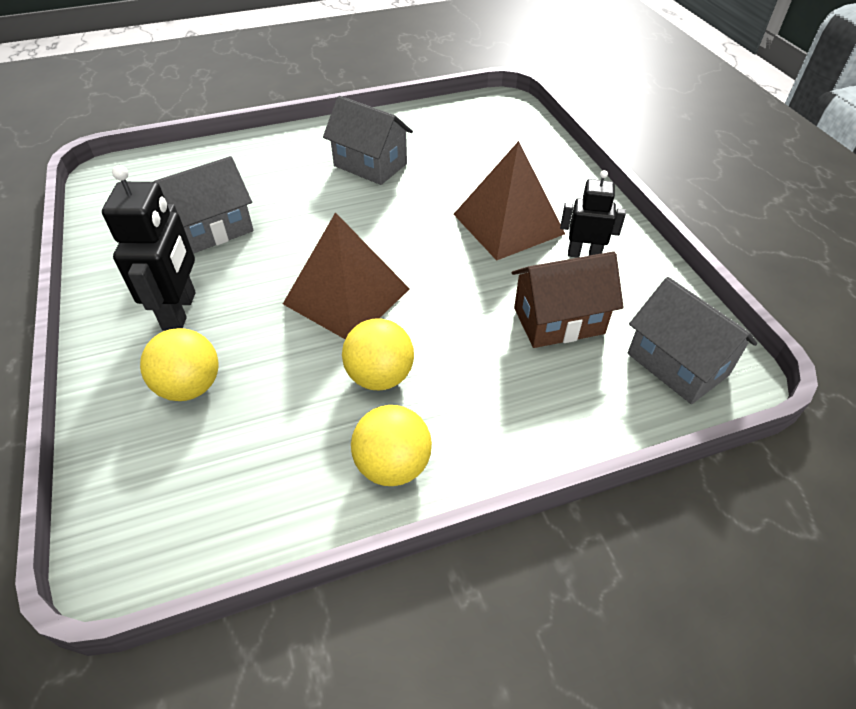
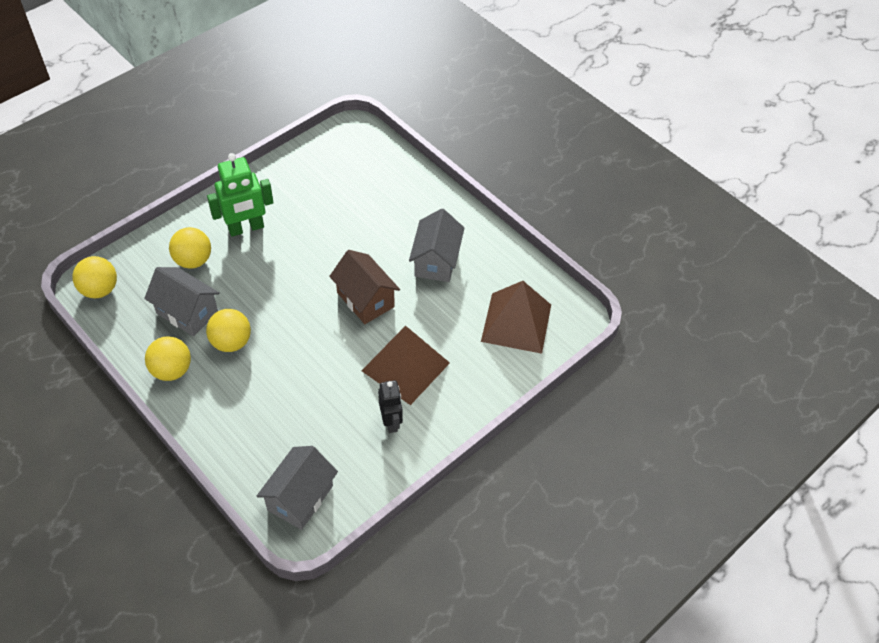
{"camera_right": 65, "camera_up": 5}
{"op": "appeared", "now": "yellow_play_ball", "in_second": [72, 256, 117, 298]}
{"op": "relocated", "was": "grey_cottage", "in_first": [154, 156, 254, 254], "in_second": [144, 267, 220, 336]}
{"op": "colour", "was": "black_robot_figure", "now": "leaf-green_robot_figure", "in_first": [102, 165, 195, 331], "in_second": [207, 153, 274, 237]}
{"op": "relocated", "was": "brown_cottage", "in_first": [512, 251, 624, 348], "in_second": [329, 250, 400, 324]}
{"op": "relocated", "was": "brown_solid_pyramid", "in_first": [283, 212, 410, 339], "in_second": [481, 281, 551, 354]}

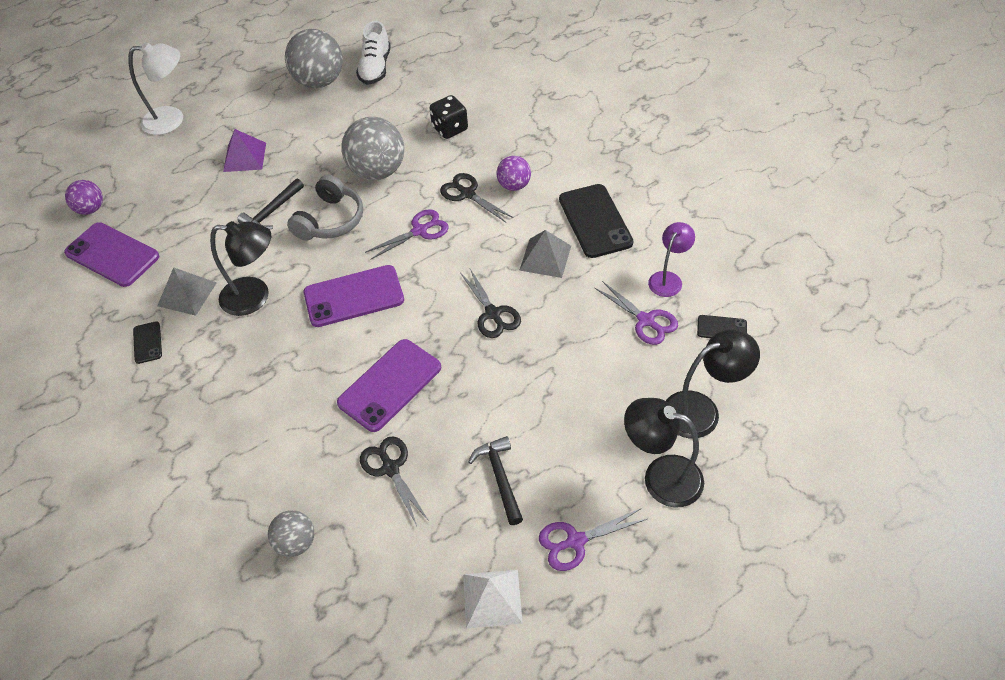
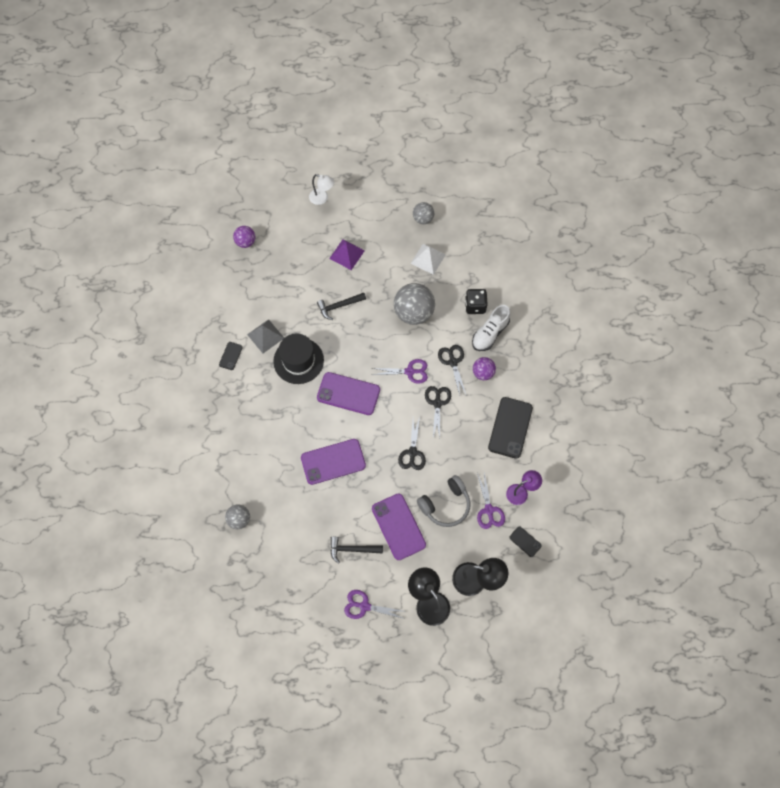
{"camera_right": 30, "camera_up": 15}
{"op": "exchanged", "was": "black_reading_lamp", "now": "black_top_hat", "in_first": [210, 221, 271, 316], "in_second": [273, 333, 324, 384]}
{"op": "size", "was": "white_reading_lamp", "in_first": [128, 42, 183, 135], "in_second": [309, 174, 334, 205], "ratio": 0.66}
{"op": "spun", "was": "black_claw_hammer", "in_first": [468, 436, 523, 525], "in_second": [330, 537, 383, 564], "clockwise": -105}
{"op": "relocated", "was": "purple_phone", "in_first": [64, 222, 159, 287], "in_second": [372, 493, 426, 560]}
{"op": "relocated", "was": "white_solid_pyramid", "in_first": [463, 570, 523, 629], "in_second": [411, 244, 446, 275]}
{"op": "size", "was": "grey_play_ball", "in_first": [285, 29, 343, 88], "in_second": [413, 202, 434, 224], "ratio": 0.55}
{"op": "relocated", "was": "grey_headset", "in_first": [287, 175, 363, 241], "in_second": [417, 475, 471, 527]}
{"op": "relocated", "was": "black_shears", "in_first": [360, 436, 429, 526], "in_second": [425, 386, 451, 439]}
{"op": "relocated", "was": "white_shoe", "in_first": [356, 21, 391, 85], "in_second": [472, 305, 510, 351]}
{"op": "missing", "was": "grey_solid_pyramid", "in_first": [519, 230, 571, 278]}

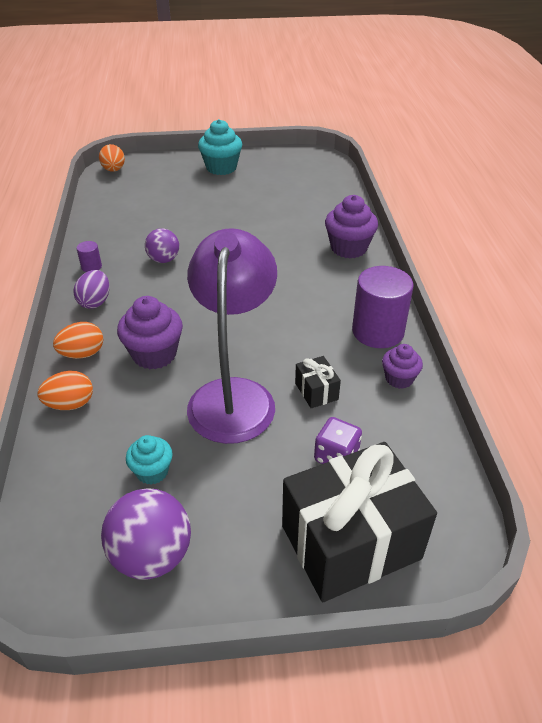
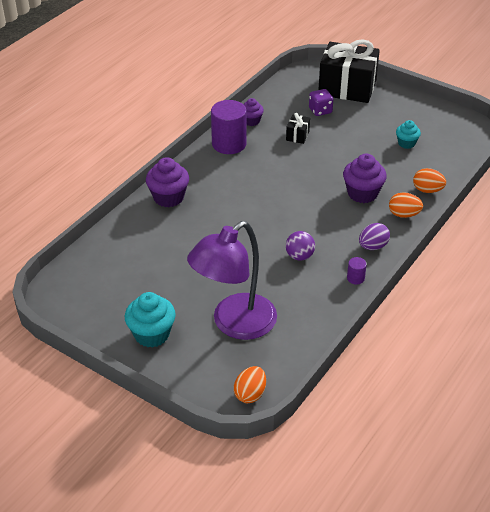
{"camera_right": -140, "camera_up": 0}
{"op": "relocated", "was": "purple_reading_lamp", "in_first": [187, 228, 277, 444], "in_second": [187, 221, 277, 340]}
{"op": "missing", "was": "purple_play_ball", "in_first": [101, 488, 191, 580]}

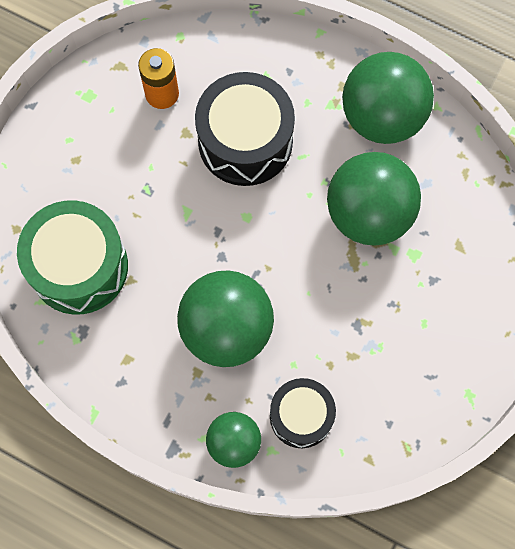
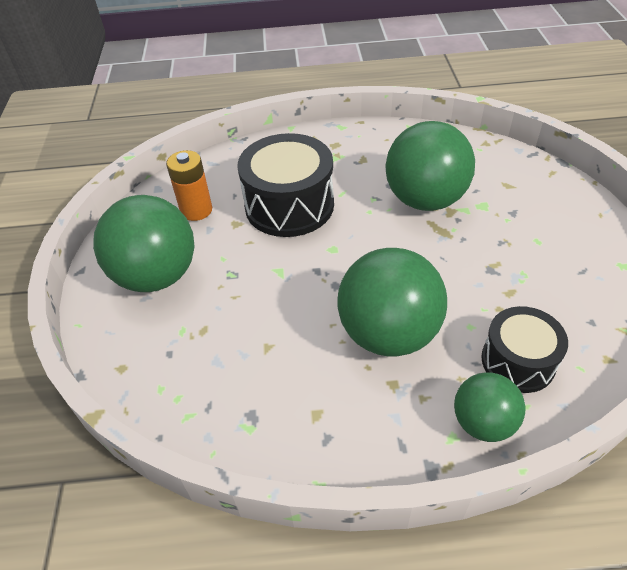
{"camera_right": -30, "camera_up": -25}
{"op": "relocated", "was": "leaf-green_play_ball", "in_first": [342, 52, 434, 144], "in_second": [93, 195, 195, 292]}
{"op": "missing", "was": "leaf-green_snare_drum", "in_first": [17, 200, 128, 315]}

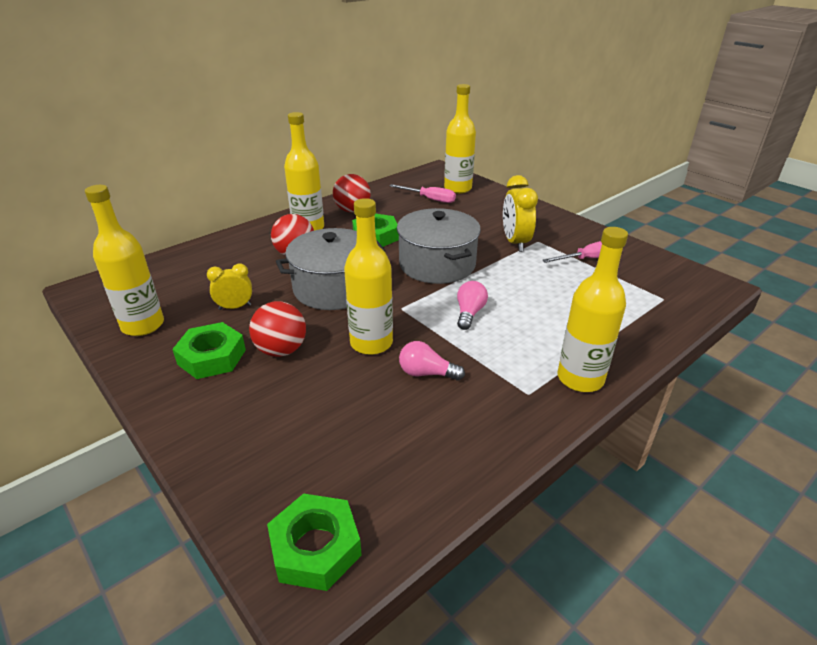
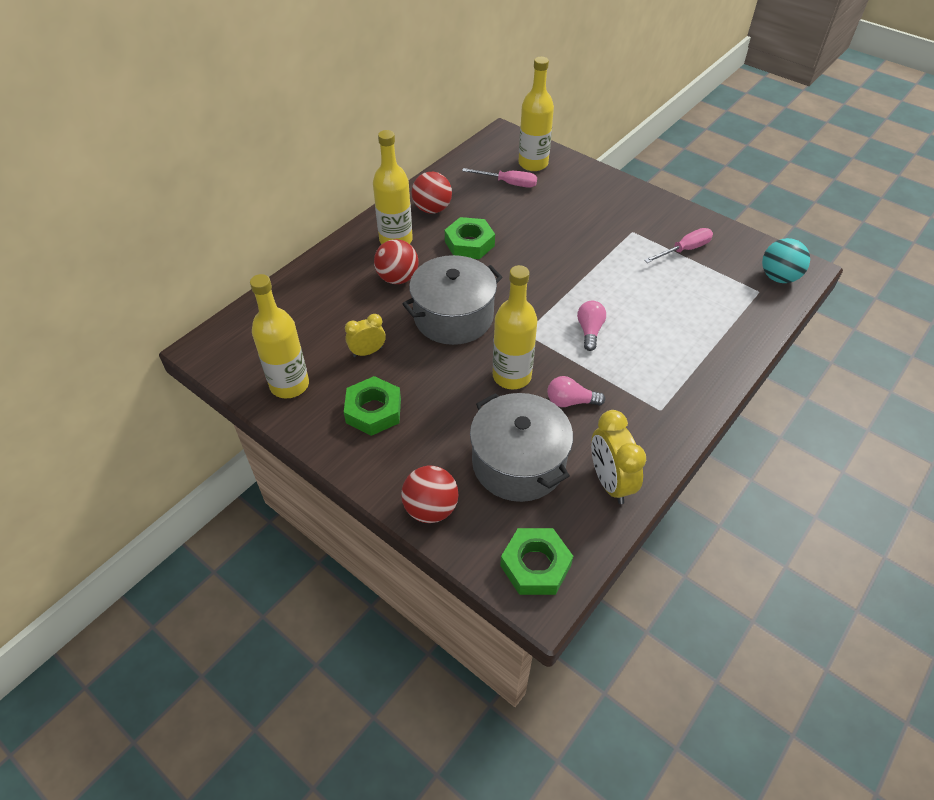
{"camera_right": -10, "camera_up": 15}
{"op": "relocated", "was": "scarlet_play_ball", "in_first": [249, 301, 306, 357], "in_second": [401, 465, 458, 523]}
{"op": "relocated", "was": "grey_cooking_pot", "in_first": [397, 208, 481, 284], "in_second": [470, 393, 573, 502]}
{"op": "relocated", "was": "yellow_clock", "in_first": [503, 175, 538, 252], "in_second": [591, 410, 646, 504]}
{"op": "appeared", "now": "aqua_play_ball", "in_second": [762, 238, 810, 283]}
{"op": "missing", "was": "yellow_bottle", "in_first": [557, 227, 628, 392]}

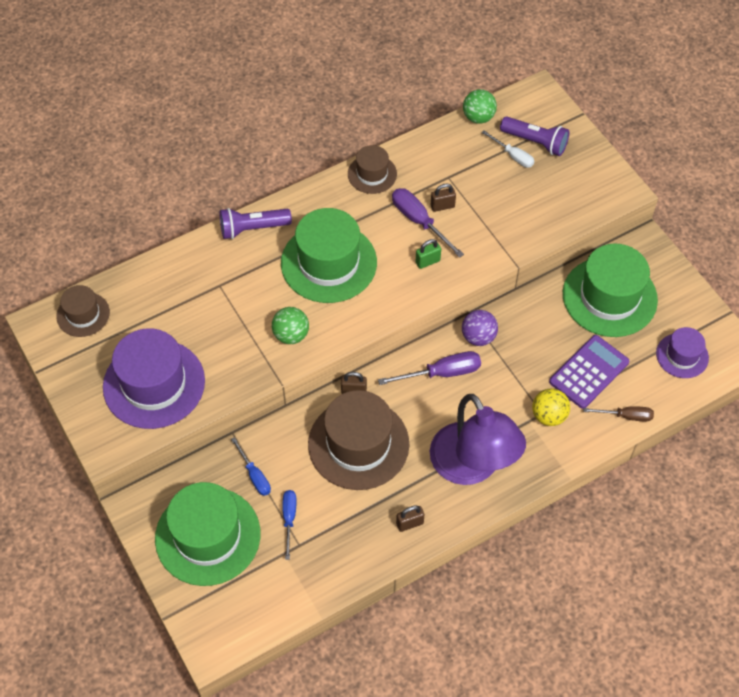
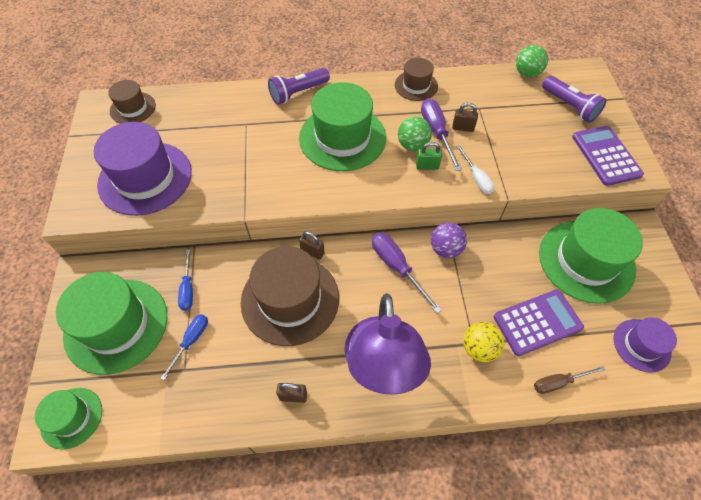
{"camera_right": 25, "camera_up": 0}
{"op": "appeared", "now": "leaf-green_top_hat", "in_second": [35, 388, 102, 450]}
{"op": "spun", "was": "purple_pocket_torch", "in_first": [220, 208, 292, 239], "in_second": [268, 68, 330, 104], "clockwise": -45}
{"op": "spun", "was": "purple_flat_screwdriver", "in_first": [378, 351, 481, 385], "in_second": [372, 233, 442, 313], "clockwise": -135}
{"op": "relocated", "was": "leaf-green_play_ball", "in_first": [272, 307, 309, 344], "in_second": [398, 116, 432, 151]}
{"op": "relocated", "was": "white_flat_screwdriver", "in_first": [482, 131, 534, 168], "in_second": [457, 146, 495, 194]}
{"op": "spun", "was": "brown_flat_screwdriver", "in_first": [583, 406, 654, 422], "in_second": [534, 366, 605, 394], "clockwise": 135}
{"op": "appeared", "now": "purple_adding_machine", "in_second": [572, 126, 644, 186]}

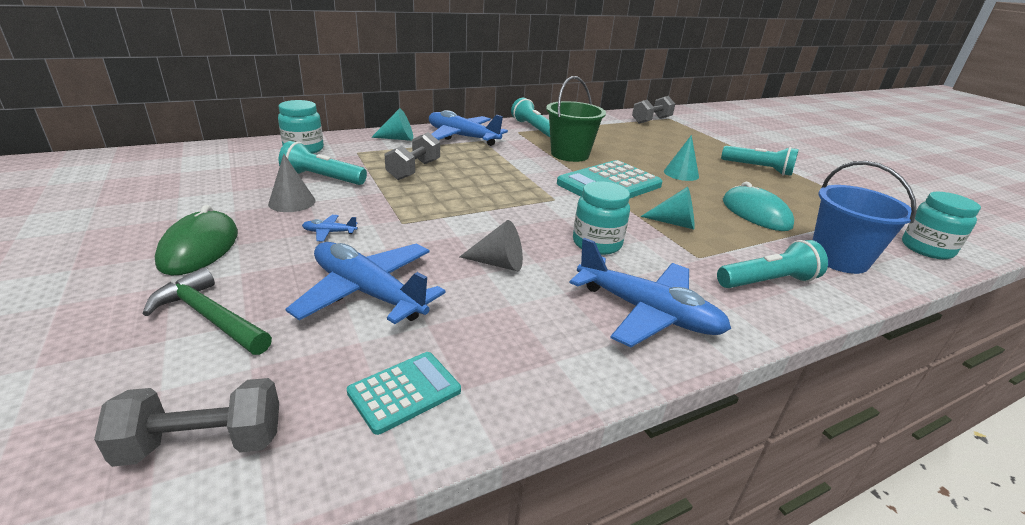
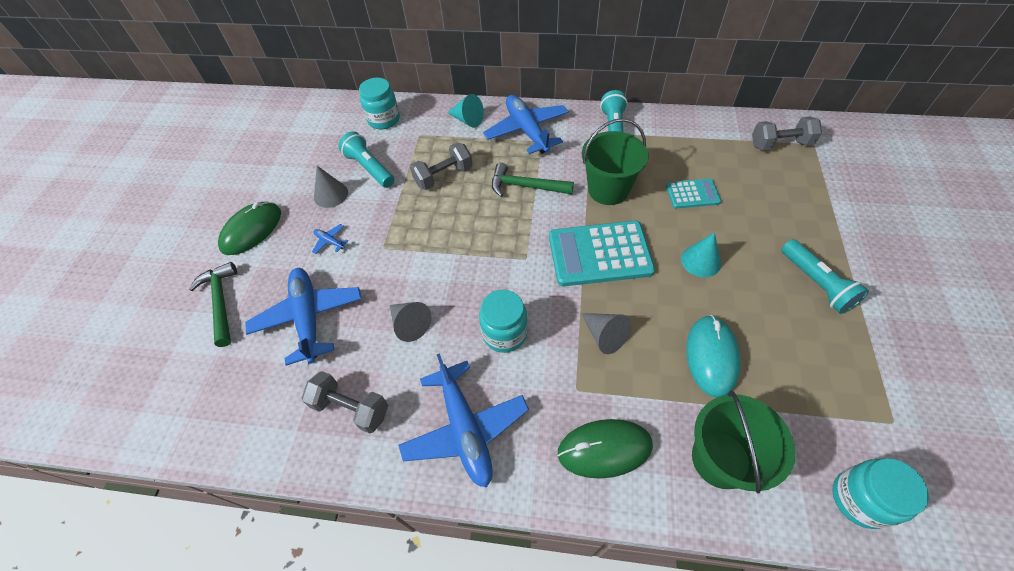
{"camera_right": 40, "camera_up": 25}
{"op": "relocated", "was": "grey_free_weight", "in_first": [94, 378, 279, 467], "in_second": [302, 371, 388, 434]}
{"op": "appeared", "now": "leaf-green_claw_hammer", "in_second": [492, 162, 574, 197]}
{"op": "exchanged", "was": "aqua_pocket_torch", "now": "leaf-green_computer_mouse", "in_first": [717, 240, 828, 288], "in_second": [558, 419, 653, 479]}
{"op": "colour", "was": "aqua_cone", "now": "grey_cone", "in_first": [640, 187, 695, 229], "in_second": [581, 313, 631, 354]}
{"op": "relocated", "was": "aqua_adding_machine", "in_first": [347, 352, 461, 435], "in_second": [666, 178, 721, 209]}
{"op": "colour", "was": "cobalt_bucket", "now": "leaf-green_bucket", "in_first": [813, 161, 917, 274], "in_second": [692, 391, 795, 494]}

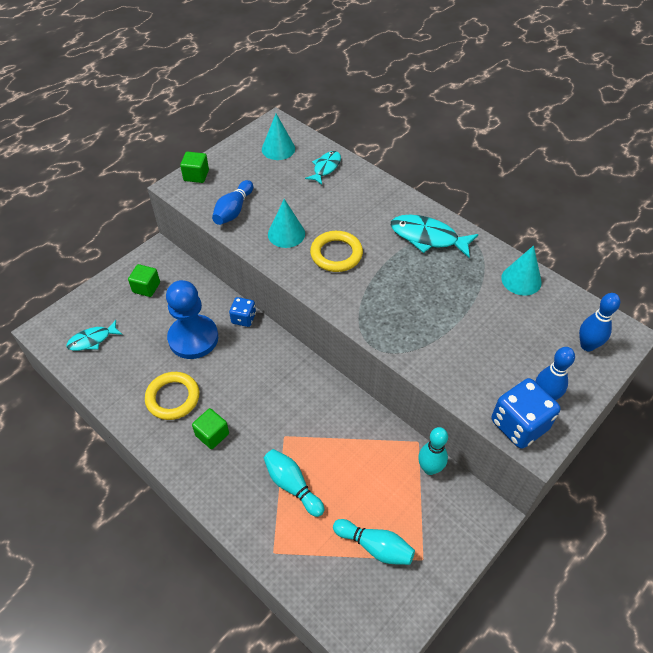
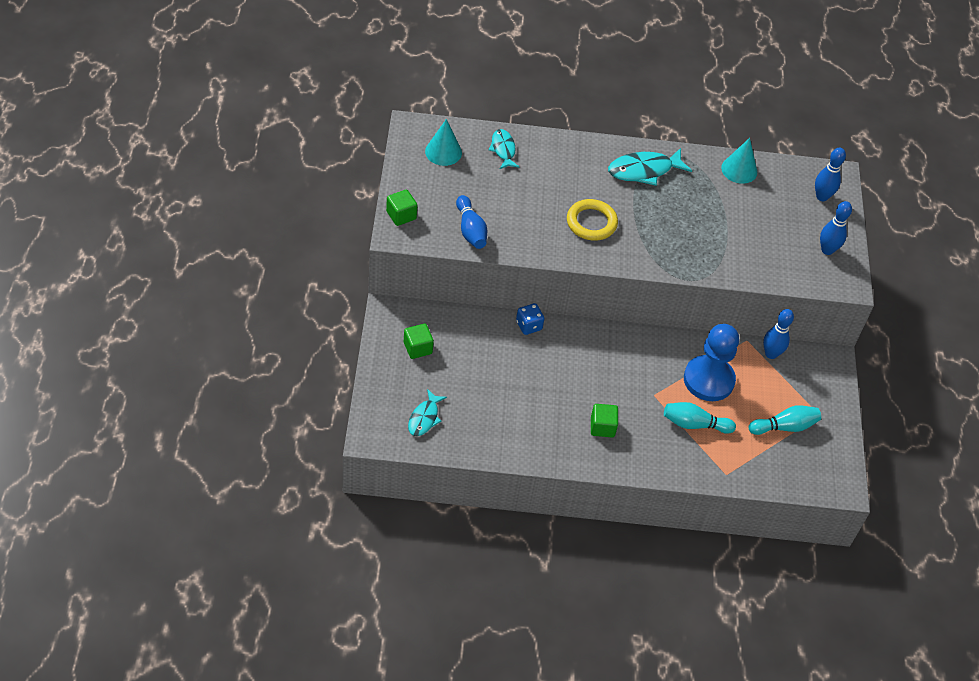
{"camera_right": -45, "camera_up": 0}
{"op": "relocated", "was": "cobalt_chess_pawn", "in_first": [166, 280, 218, 359], "in_second": [684, 324, 739, 401]}
{"op": "colour", "was": "aqua_skittle", "now": "cobalt_skittle", "in_first": [418, 427, 448, 475], "in_second": [763, 309, 794, 359]}
{"op": "missing", "was": "yellow_ring", "in_first": [145, 372, 199, 420]}
{"op": "missing", "was": "aqua_cone", "in_first": [268, 199, 305, 248]}
{"op": "missing", "was": "cobalt_game_die", "in_first": [492, 378, 560, 449]}

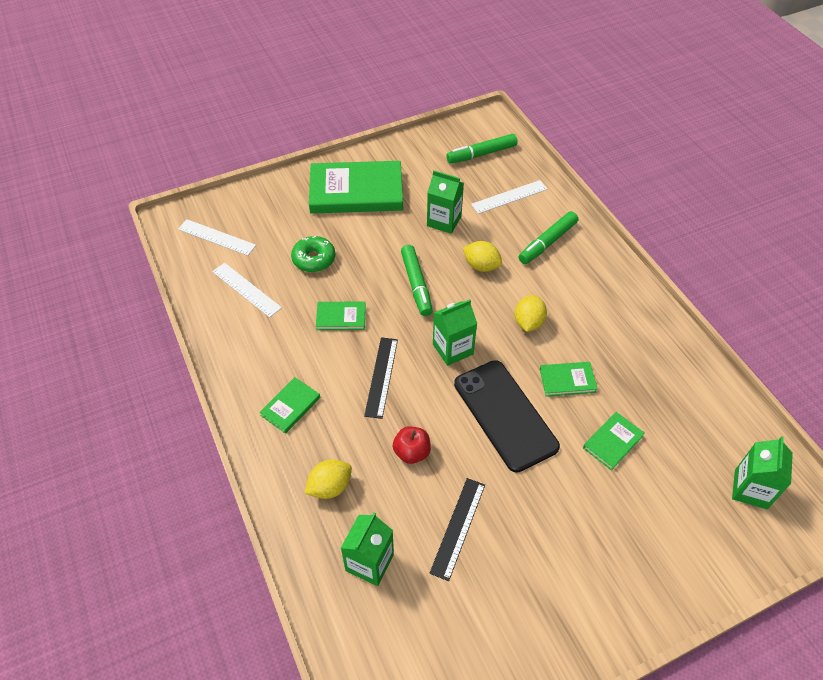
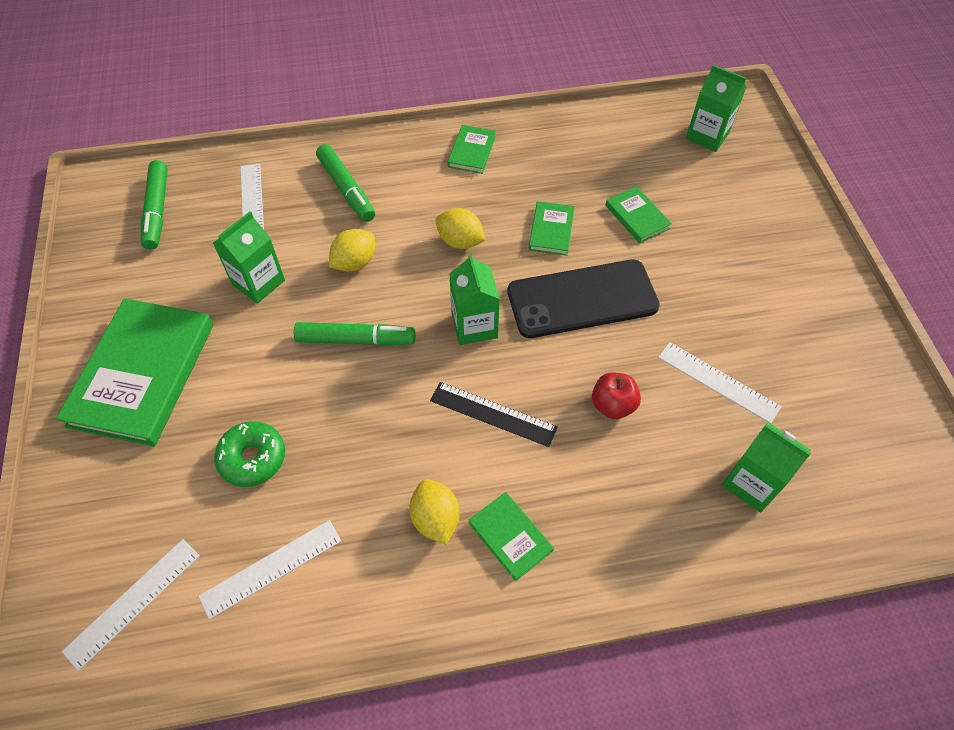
{"camera_right": -75, "camera_up": 5}
{"op": "relocated", "was": "yellow_toy_lemon", "in_first": [305, 460, 352, 499], "in_second": [409, 479, 460, 545]}
{"op": "relocated", "was": "leaf-green_hardcover", "in_first": [316, 301, 366, 330], "in_second": [448, 125, 496, 174]}
{"op": "colour", "was": "black_ruler", "now": "white_ruler", "in_first": [429, 478, 485, 581], "in_second": [658, 342, 782, 424]}

